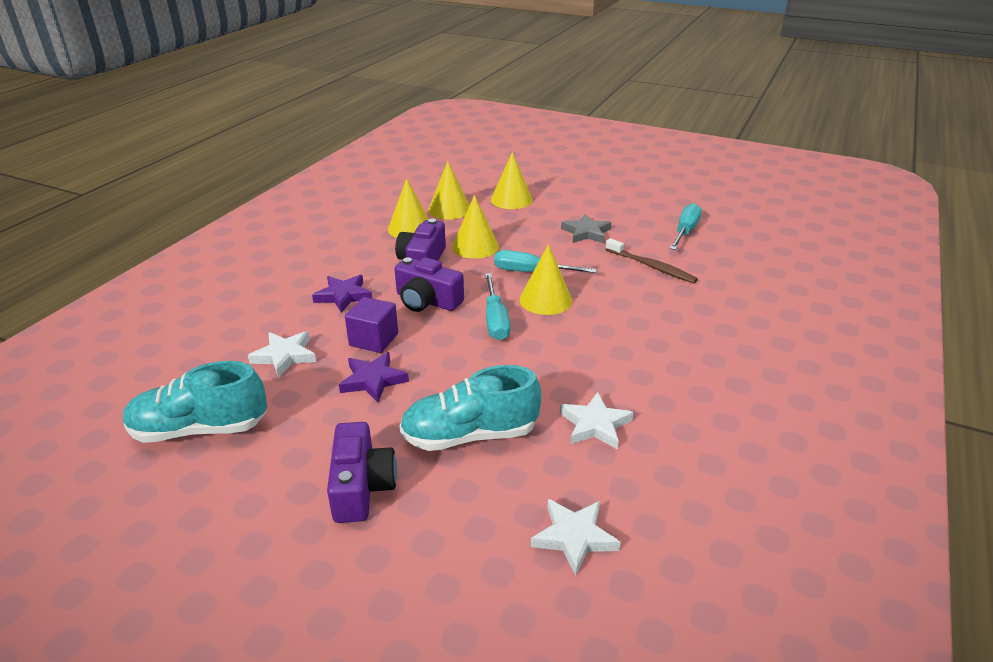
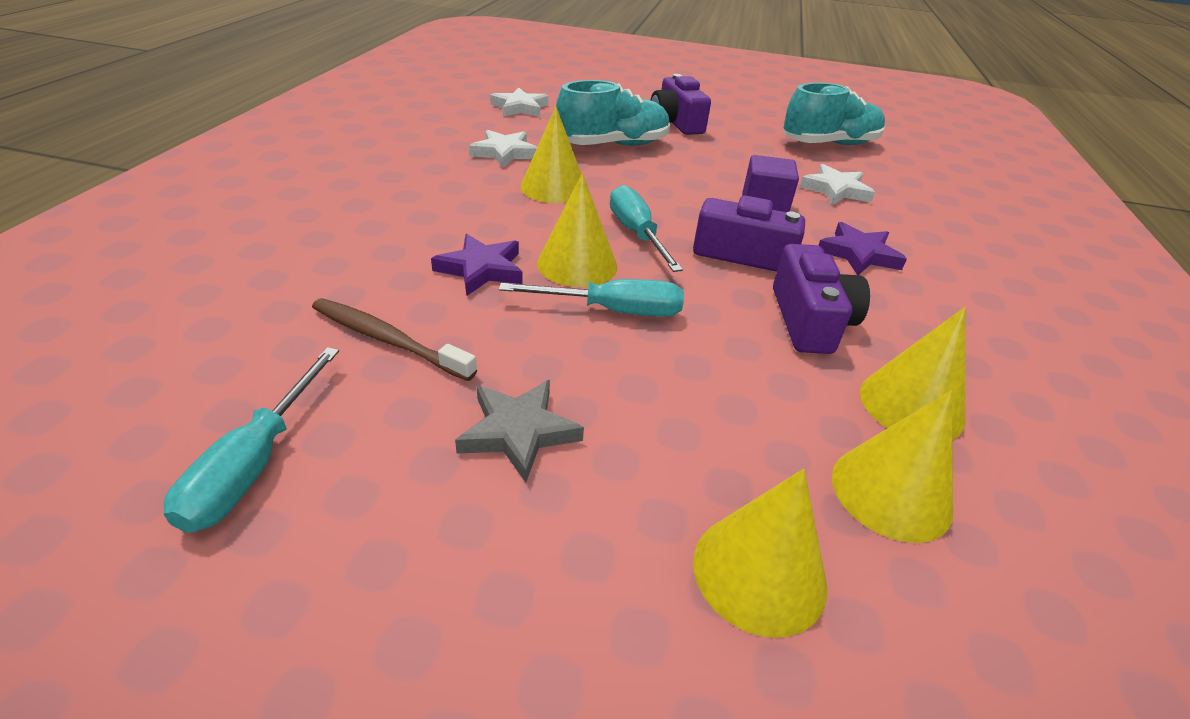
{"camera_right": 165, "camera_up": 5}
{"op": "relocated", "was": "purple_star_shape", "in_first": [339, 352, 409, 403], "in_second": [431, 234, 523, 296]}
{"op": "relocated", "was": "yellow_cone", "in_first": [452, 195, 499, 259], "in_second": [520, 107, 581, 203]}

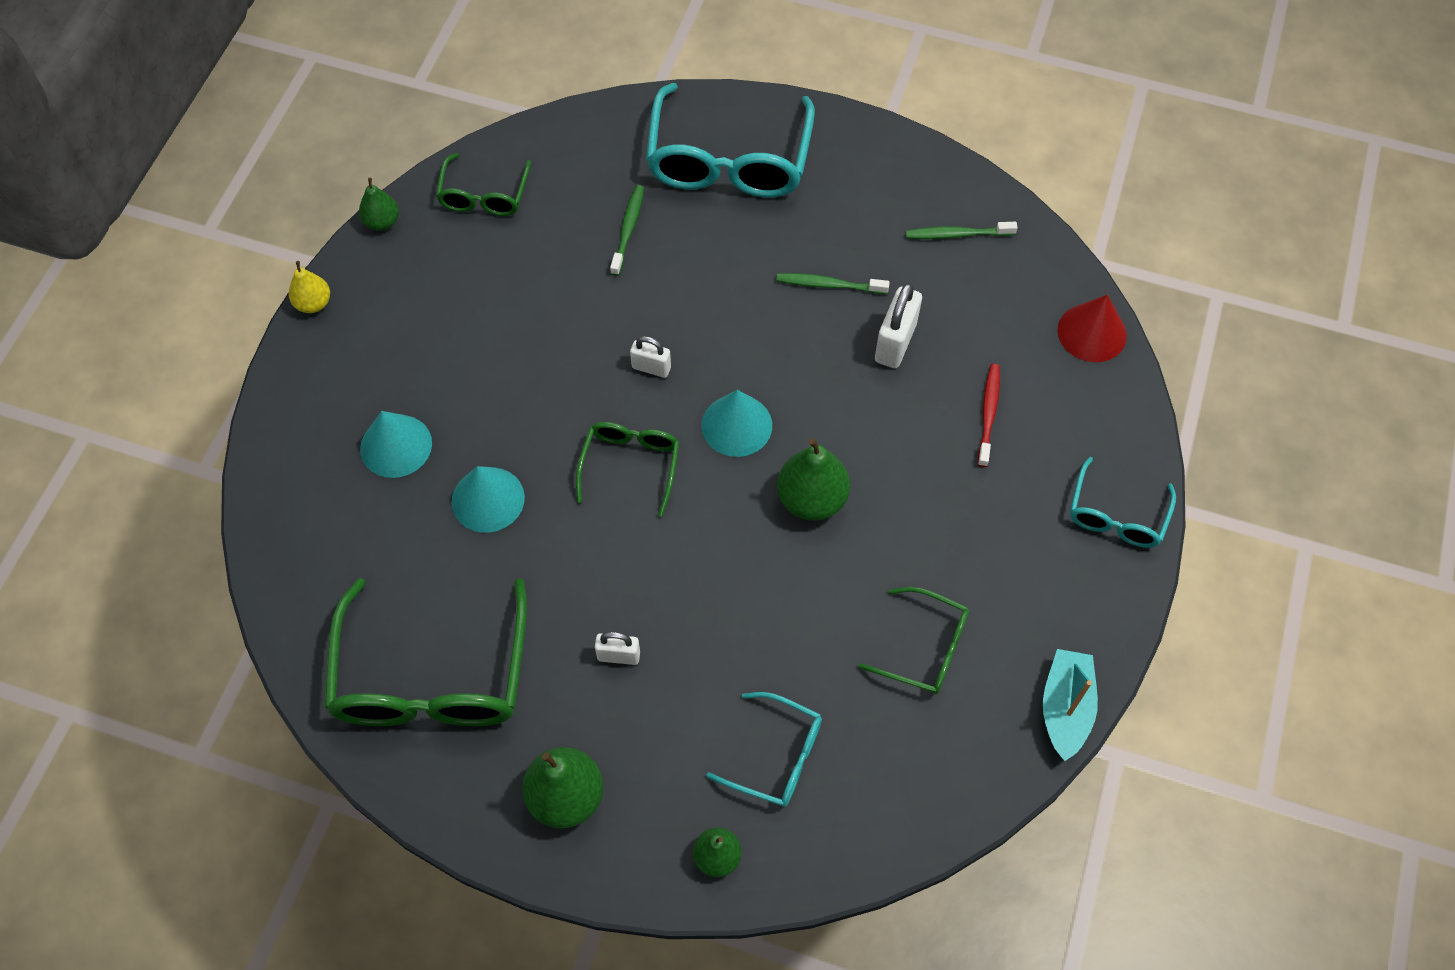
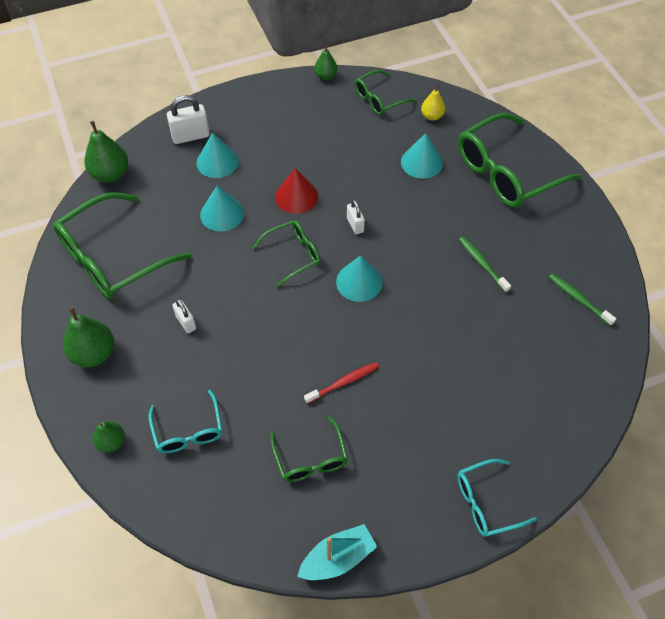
{"camera_right": 50, "camera_up": -5}
{"op": "relocated", "was": "leaf-green_toy_pear", "in_first": [777, 438, 850, 521], "in_second": [84, 121, 128, 183]}
{"op": "relocated", "was": "white_lock", "in_first": [875, 283, 922, 368], "in_second": [167, 95, 210, 144]}
{"op": "relocated", "was": "scarlet_cone", "in_first": [1058, 295, 1127, 362], "in_second": [275, 168, 318, 214]}
{"op": "relocated", "was": "scarlet_tooth_brush", "in_first": [978, 364, 1000, 467], "in_second": [304, 362, 379, 404]}
{"op": "exchanged", "was": "leaf-green_tooth_brush", "now": "aqua_cone", "in_first": [610, 185, 644, 276], "in_second": [401, 133, 443, 179]}
{"op": "relocated", "was": "yellow_toy_pear", "in_first": [289, 261, 330, 313], "in_second": [421, 85, 445, 121]}
{"op": "colour", "was": "aqua_spectacles", "now": "leaf-green_spectacles", "in_first": [646, 83, 815, 198], "in_second": [458, 113, 582, 208]}

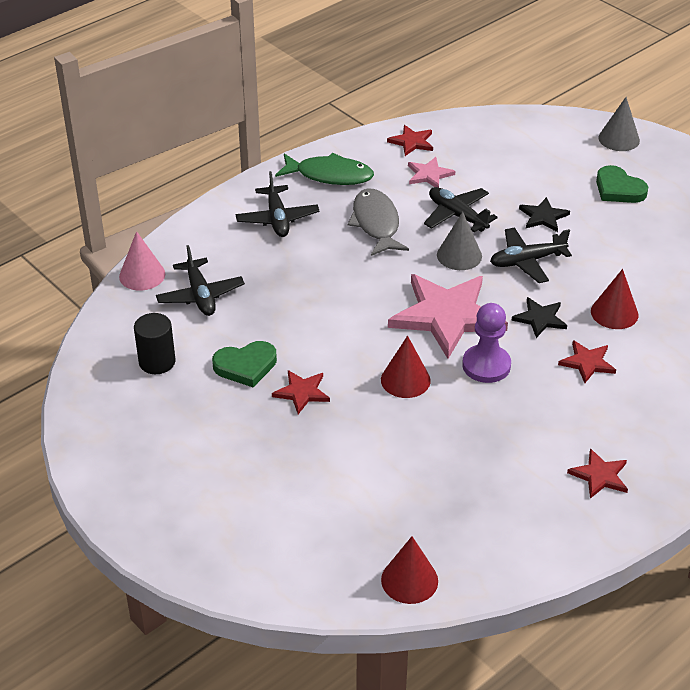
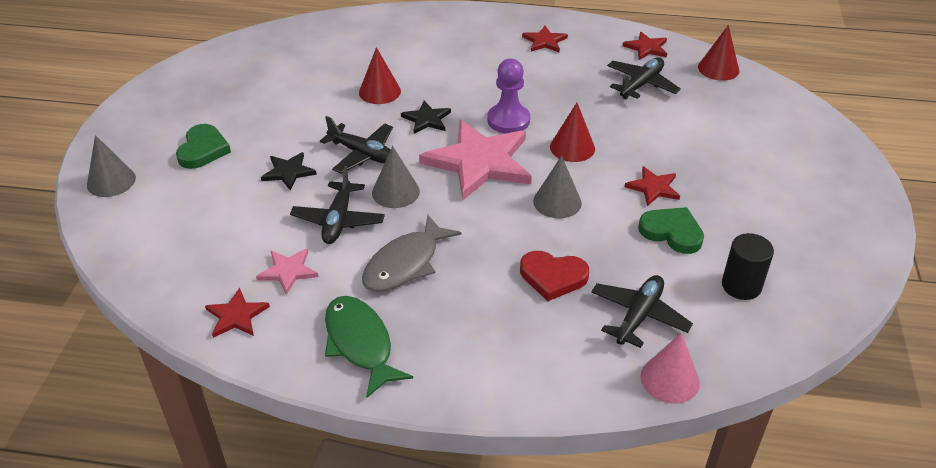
{"camera_right": -130, "camera_up": 0}
{"op": "appeared", "now": "scarlet_heart_shape", "in_second": [520, 251, 589, 301]}
{"op": "appeared", "now": "grey_cone", "in_second": [533, 156, 582, 218]}
{"op": "relocated", "was": "black_aeroplane", "in_first": [236, 171, 320, 237], "in_second": [607, 58, 681, 100]}
{"op": "relocated", "was": "scarlet_star_shape", "in_first": [558, 340, 616, 383], "in_second": [623, 32, 667, 60]}

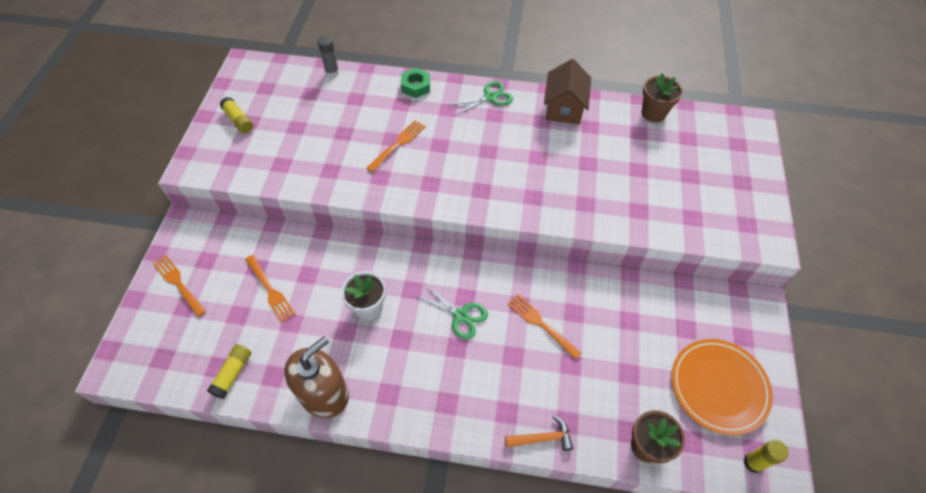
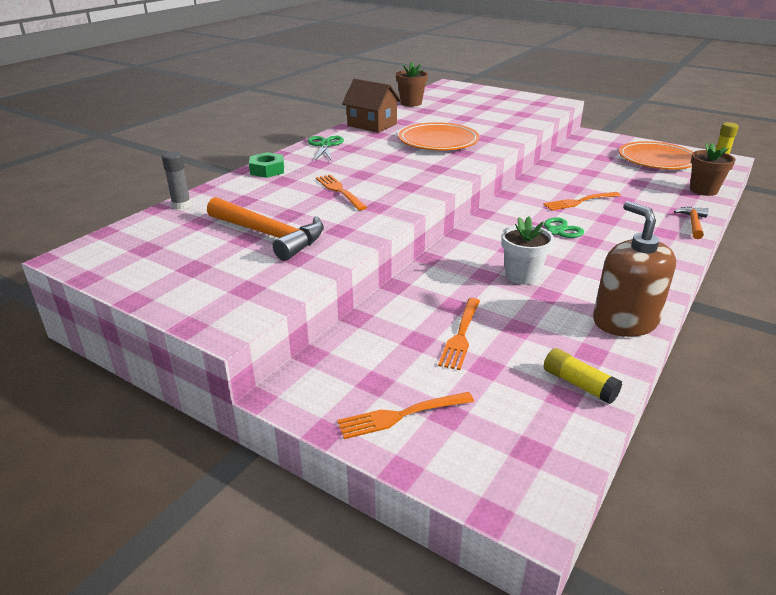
{"camera_right": -65, "camera_up": -25}
{"op": "appeared", "now": "bright_orange_claw_hammer", "in_second": [207, 197, 324, 261]}
{"op": "appeared", "now": "bright_orange_flat_dish", "in_second": [398, 122, 480, 150]}
{"op": "spun", "was": "bright_orange_dinner_fork", "in_first": [245, 255, 295, 323], "in_second": [438, 298, 480, 370], "clockwise": 120}
{"op": "missing", "was": "yellow_glue", "in_first": [220, 97, 253, 133]}

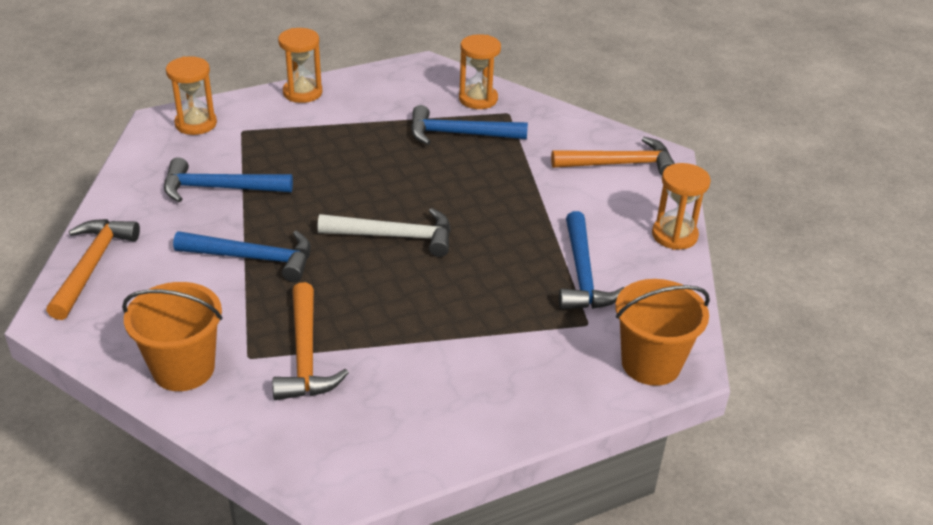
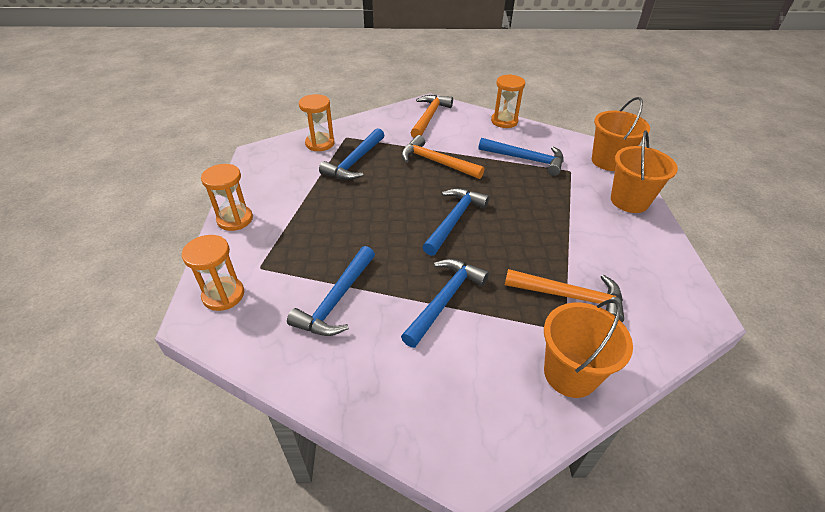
{"camera_right": -65, "camera_up": 5}
{"op": "relocated", "was": "bright_orange_claw_hammer", "in_first": [46, 219, 140, 320], "in_second": [401, 135, 484, 179]}
{"op": "colour", "was": "white_claw_hammer", "now": "cobalt_claw_hammer", "in_first": [317, 208, 451, 257], "in_second": [423, 188, 490, 256]}
{"op": "appeared", "now": "bright_orange_bucket", "in_second": [611, 130, 678, 213]}

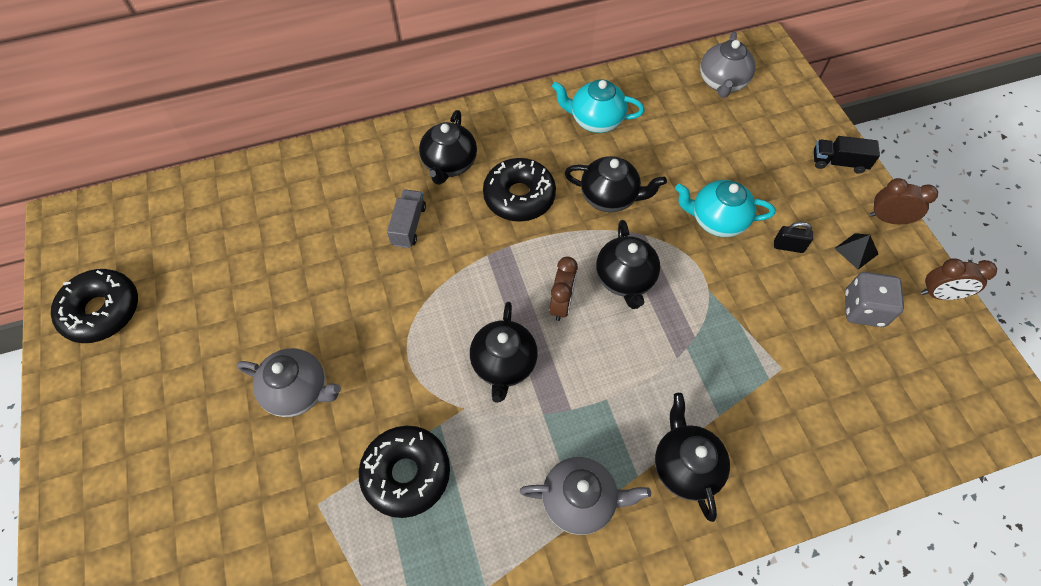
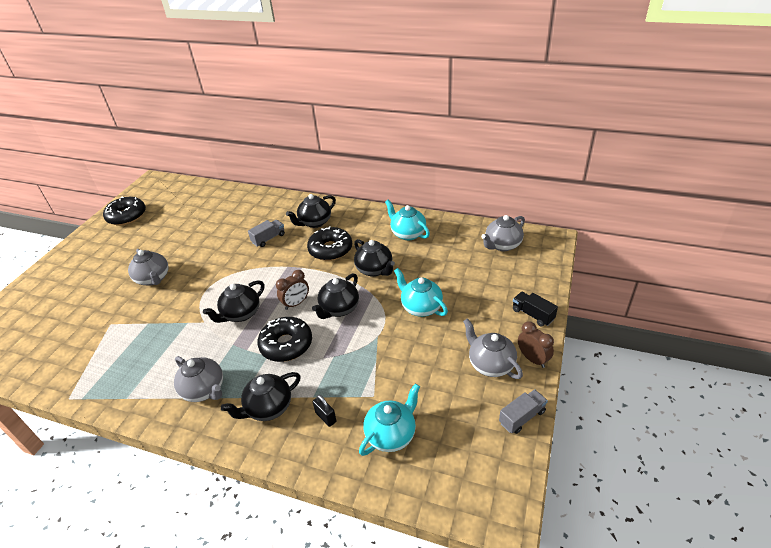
{"camera_right": 40, "camera_up": -20}
{"op": "spun", "was": "black_tea_pot", "in_first": [655, 393, 730, 522], "in_second": [221, 372, 301, 421], "clockwise": -150}
{"op": "relocated", "was": "black_doughnut", "in_first": [359, 426, 450, 518], "in_second": [257, 317, 312, 362]}
{"op": "relocated", "was": "black_lock", "in_first": [774, 222, 813, 253], "in_second": [313, 395, 337, 427]}
{"op": "appeared", "now": "aqua_tea_pot", "in_second": [359, 384, 420, 456]}
{"op": "exchanged", "was": "black_solid_pyramid", "now": "grey_tea_pot", "in_first": [834, 233, 878, 270], "in_second": [463, 318, 523, 379]}
{"op": "exchanged", "was": "brown_clock", "now": "grey_toy_truck", "in_first": [921, 258, 997, 300], "in_second": [499, 389, 548, 434]}
{"op": "missing", "was": "grey_game_die", "in_first": [845, 272, 904, 327]}

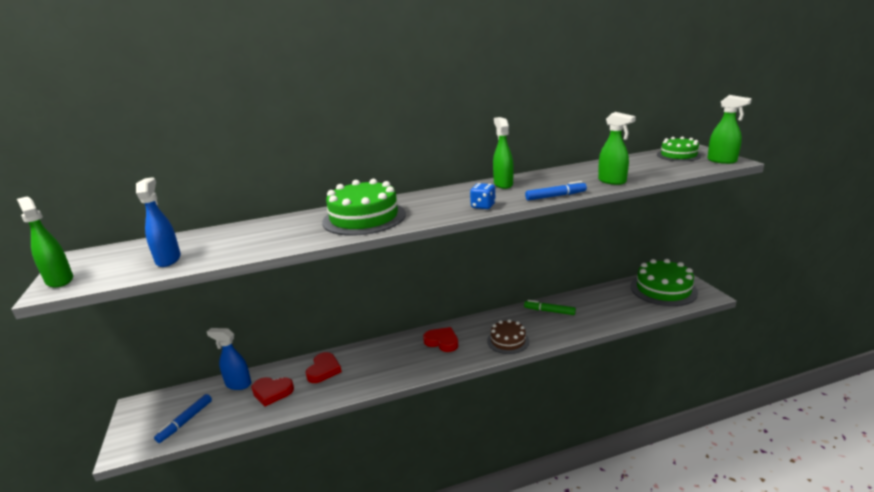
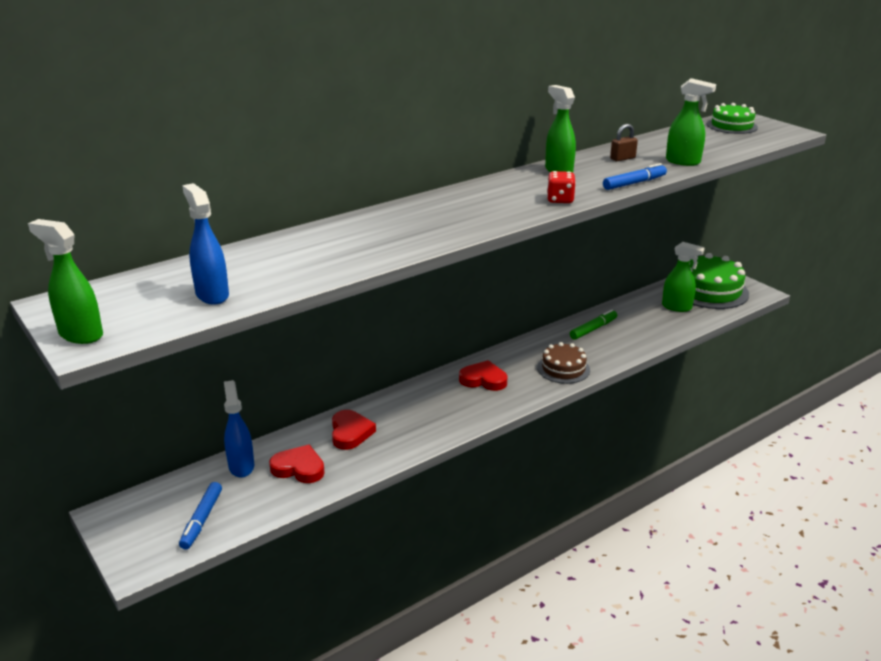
{"camera_right": -20, "camera_up": 5}
{"op": "spun", "was": "cobalt_spray_cleaner", "in_first": [207, 328, 251, 390], "in_second": [224, 380, 254, 478], "clockwise": 75}
{"op": "spun", "was": "scarlet_heart_shape", "in_first": [251, 377, 294, 406], "in_second": [269, 445, 325, 483], "clockwise": -150}
{"op": "colour", "was": "cobalt_game_die", "now": "scarlet_game_die", "in_first": [470, 183, 496, 209], "in_second": [547, 171, 576, 203]}
{"op": "spun", "was": "leaf-green_marker", "in_first": [524, 300, 576, 315], "in_second": [570, 309, 617, 340], "clockwise": 135}
{"op": "appeared", "now": "brown_lock", "in_second": [610, 124, 638, 161]}
{"op": "relocated", "was": "leaf-green_spray_cleaner", "in_first": [708, 95, 752, 164], "in_second": [662, 242, 705, 312]}
{"op": "missing", "was": "leaf-green_layer_cake", "in_first": [322, 179, 406, 236]}

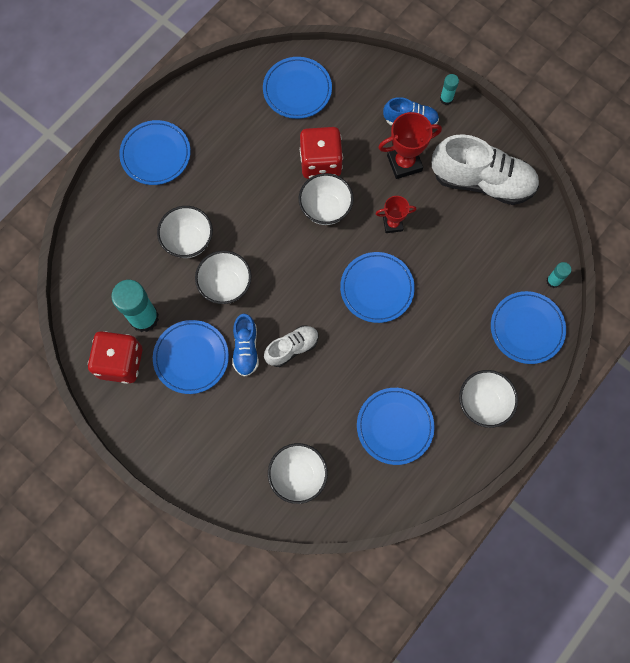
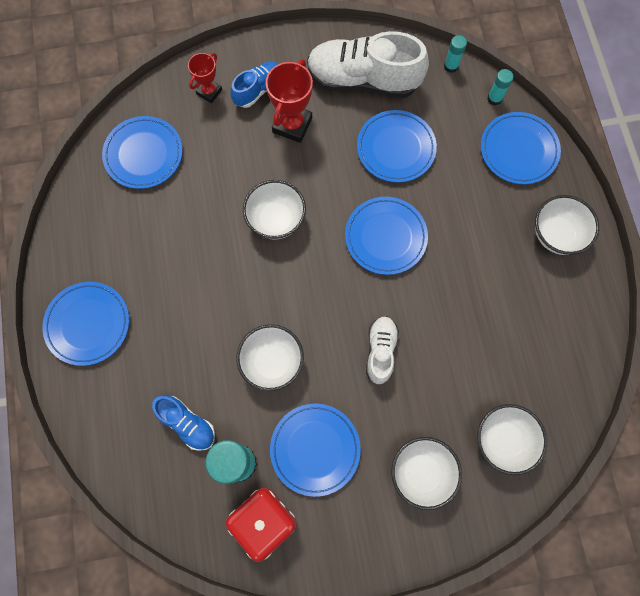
{"camera_right": -50, "camera_up": 0}
{"op": "relocated", "was": "cobalt_shoe", "in_first": [232, 314, 259, 377], "in_second": [152, 395, 215, 451]}
{"op": "relocated", "was": "scarlet_prize_cup", "in_first": [375, 196, 417, 233], "in_second": [188, 53, 222, 103]}
{"op": "spun", "was": "white_shoe", "in_first": [432, 134, 539, 205], "in_second": [307, 31, 429, 98], "clockwise": -135}
{"op": "relocated", "was": "cobalt_flat_dish", "in_first": [357, 388, 435, 465], "in_second": [357, 110, 437, 183]}
{"op": "relocated", "was": "white_deep_dish", "in_first": [157, 206, 213, 258], "in_second": [391, 437, 462, 510]}
{"op": "relocated", "was": "aqua_glue", "in_first": [440, 74, 459, 105], "in_second": [444, 35, 467, 73]}
{"op": "missing", "was": "scarlet_game_die", "in_first": [300, 127, 343, 179]}

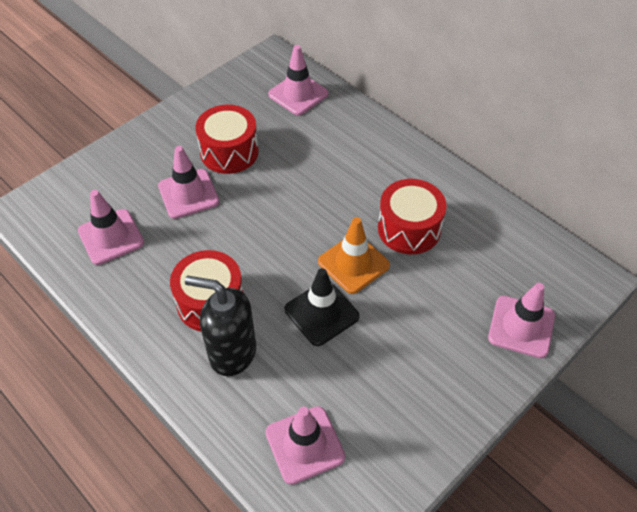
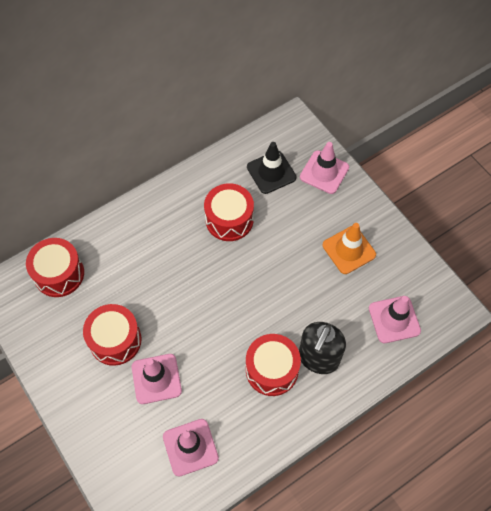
{"camera_right": -80, "camera_up": 10}
{"op": "exchanged", "was": "rosy_traffic_cone", "now": "scarlet_snare_drum", "in_first": [268, 45, 328, 115], "in_second": [26, 238, 84, 297]}
{"op": "relocated", "was": "black_traffic_cone", "in_first": [285, 268, 359, 346], "in_second": [247, 142, 297, 194]}
{"op": "relocated", "was": "bright_orange_traffic_cone", "in_first": [318, 217, 390, 294], "in_second": [323, 223, 376, 274]}

